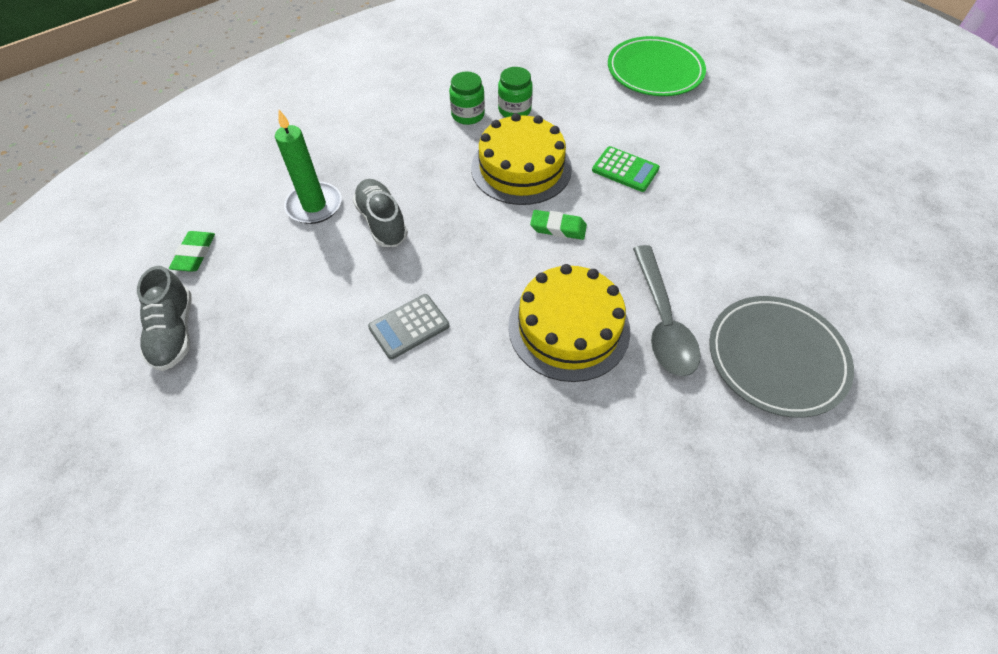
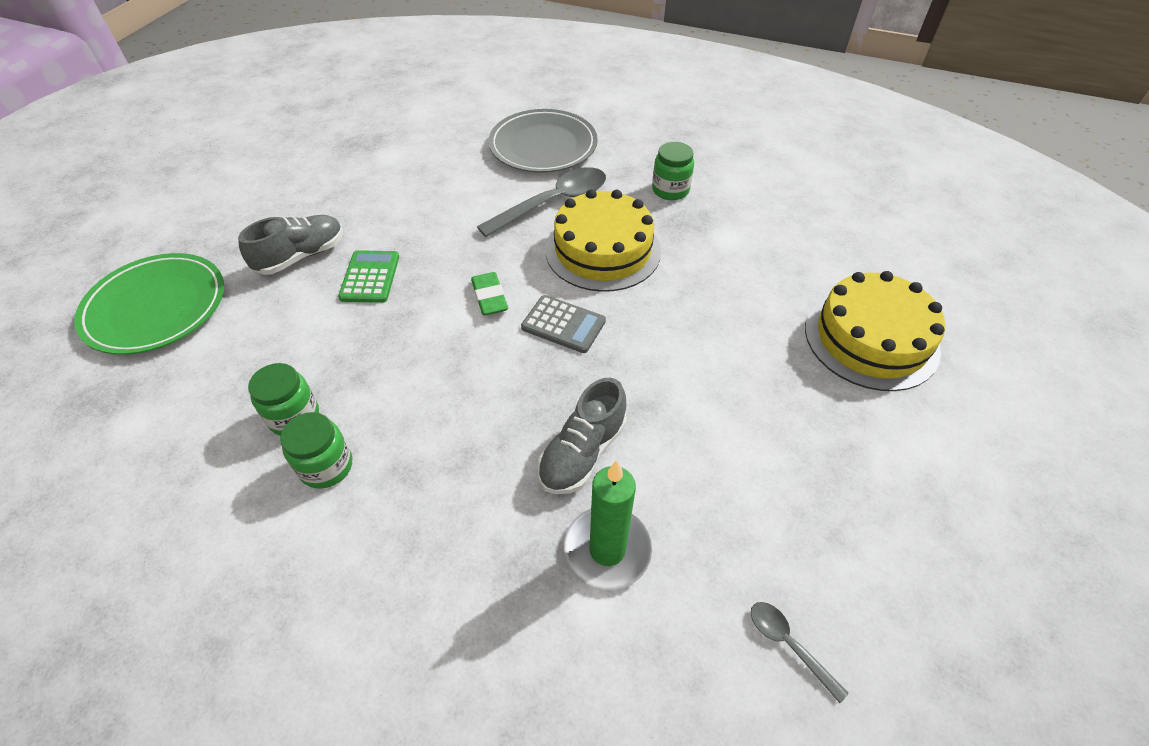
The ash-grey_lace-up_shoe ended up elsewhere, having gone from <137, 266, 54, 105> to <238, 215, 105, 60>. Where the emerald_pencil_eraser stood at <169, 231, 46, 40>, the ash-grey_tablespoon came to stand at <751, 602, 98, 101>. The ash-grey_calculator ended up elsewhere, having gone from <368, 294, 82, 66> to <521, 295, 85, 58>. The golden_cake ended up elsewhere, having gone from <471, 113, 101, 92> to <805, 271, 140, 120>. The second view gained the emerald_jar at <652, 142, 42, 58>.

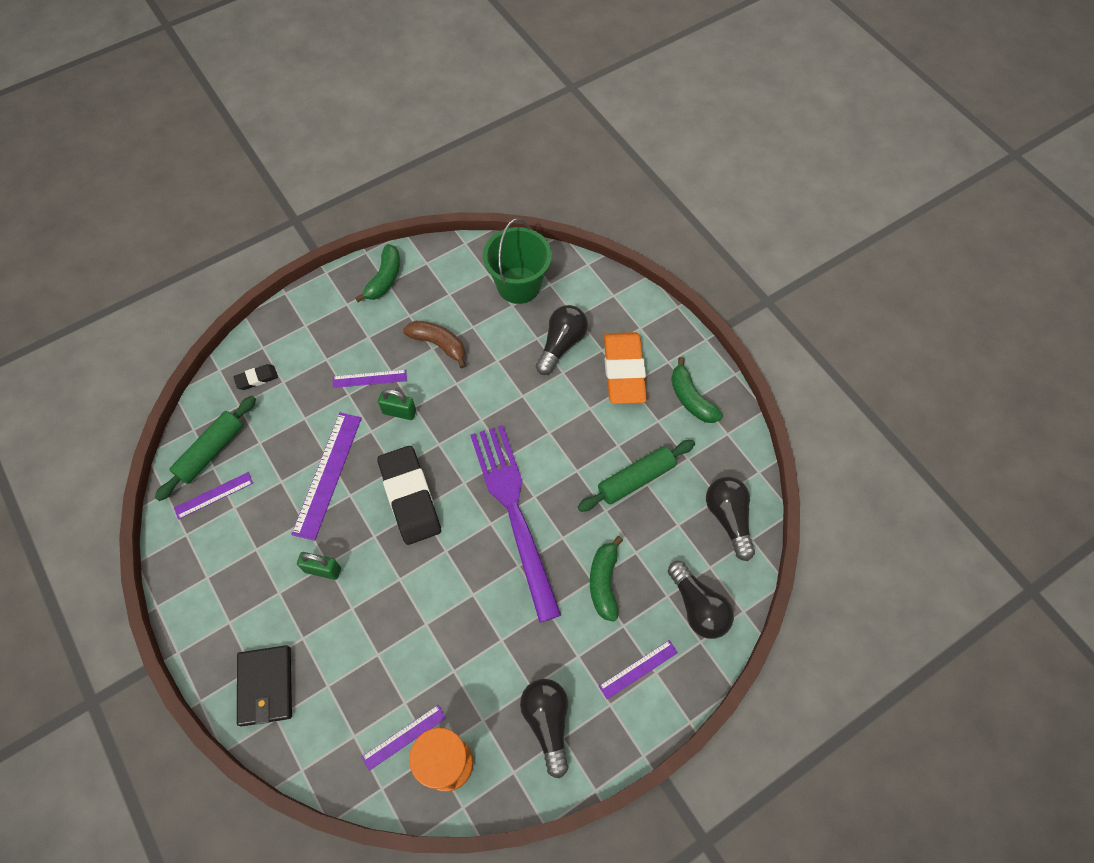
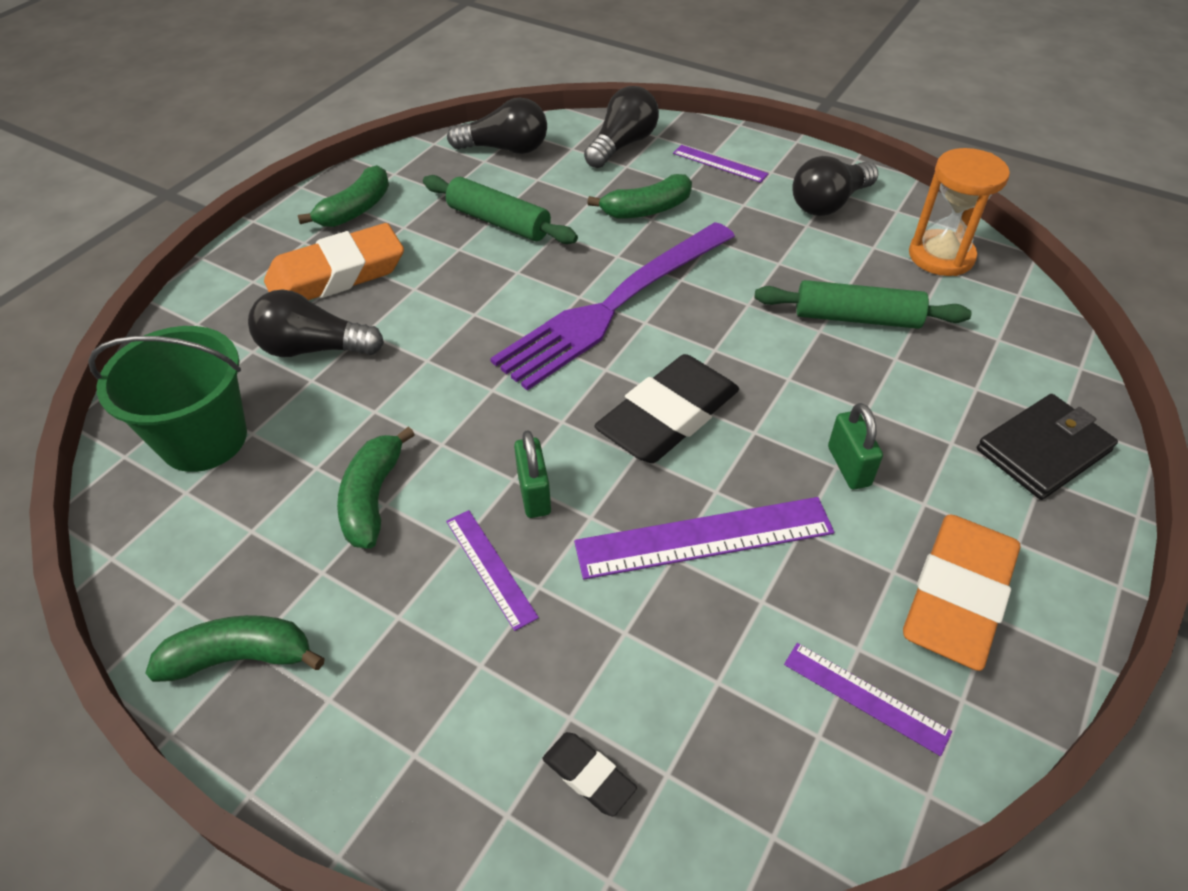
The emerald_rolling_pin ended up elsewhere, having gone from <155, 396, 101, 105> to <754, 280, 218, 49>. The second view lost the purple_measuring_stick at <362, 705, 84, 66>. What was the dark_brown_banana_fruit at <403, 321, 63, 47> turned into the emerald_banana_fruit at <337, 427, 78, 122>. The jet-black_lightbulb at <706, 477, 49, 84> ended up facing another way, 135 degrees counterclockwise from before. The second view gained the bright_orange_pencil_eraser at <903, 514, 117, 157>.

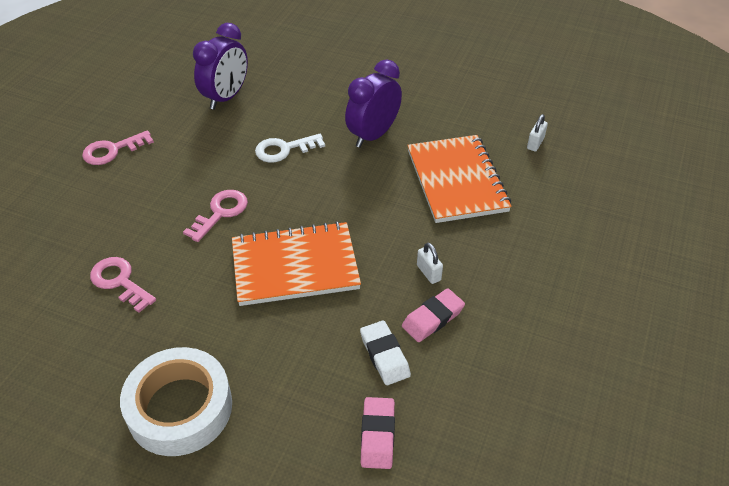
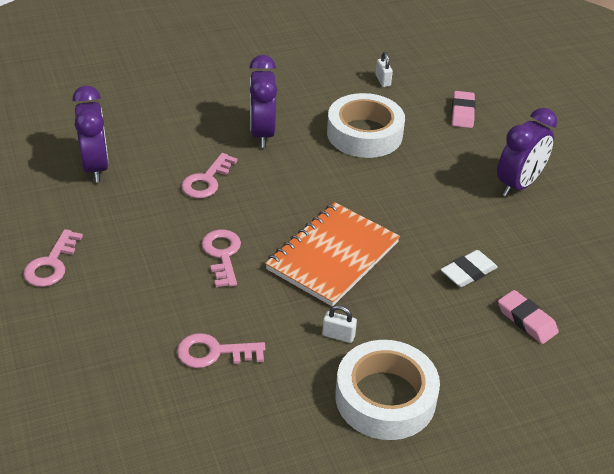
What was the white_latchkey at <255, 134, 70, 29> turned into the rose-pink_latchkey at <181, 153, 56, 45>. The white_pencil_eraser at <360, 320, 51, 65> ended up facing another way, 60 degrees counterclockwise from before. The rose-pink_pencil_eraser ended up elsewhere, having gone from <402, 288, 63, 54> to <451, 91, 25, 37>. Where the bright_orange_exercise_book stood at <407, 135, 105, 88>, the white_roll_of_tape came to stand at <327, 93, 78, 65>. The white_small_lock ended up elsewhere, having gone from <417, 243, 26, 41> to <322, 305, 35, 38>. The second view gained the purple_bedside_clock at <497, 108, 60, 89>.

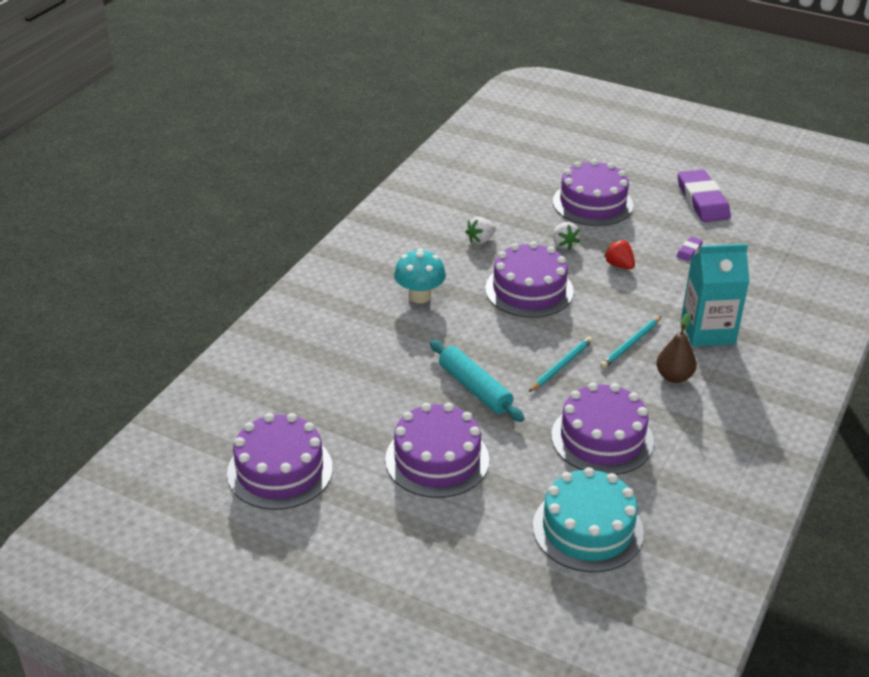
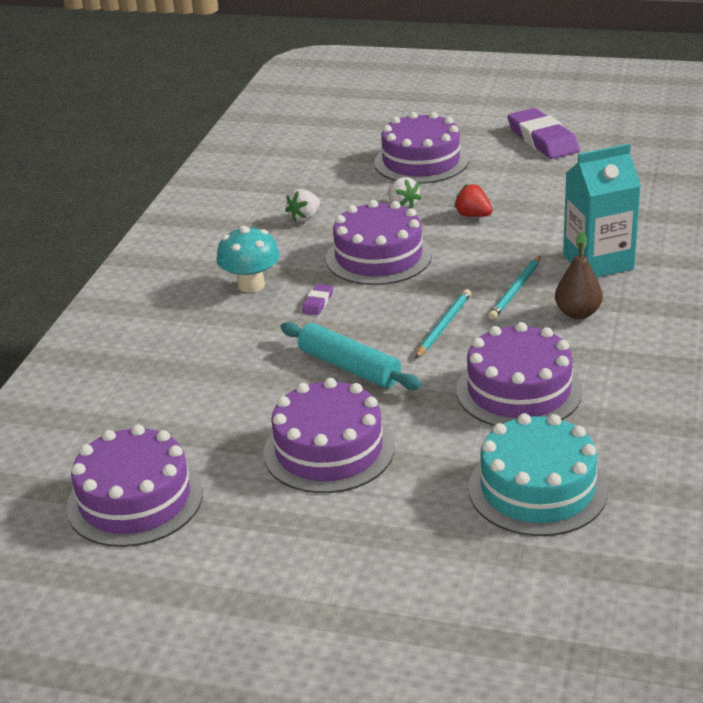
The purple_pencil_eraser ended up elsewhere, having gone from <677, 236, 26, 25> to <302, 284, 31, 31>.

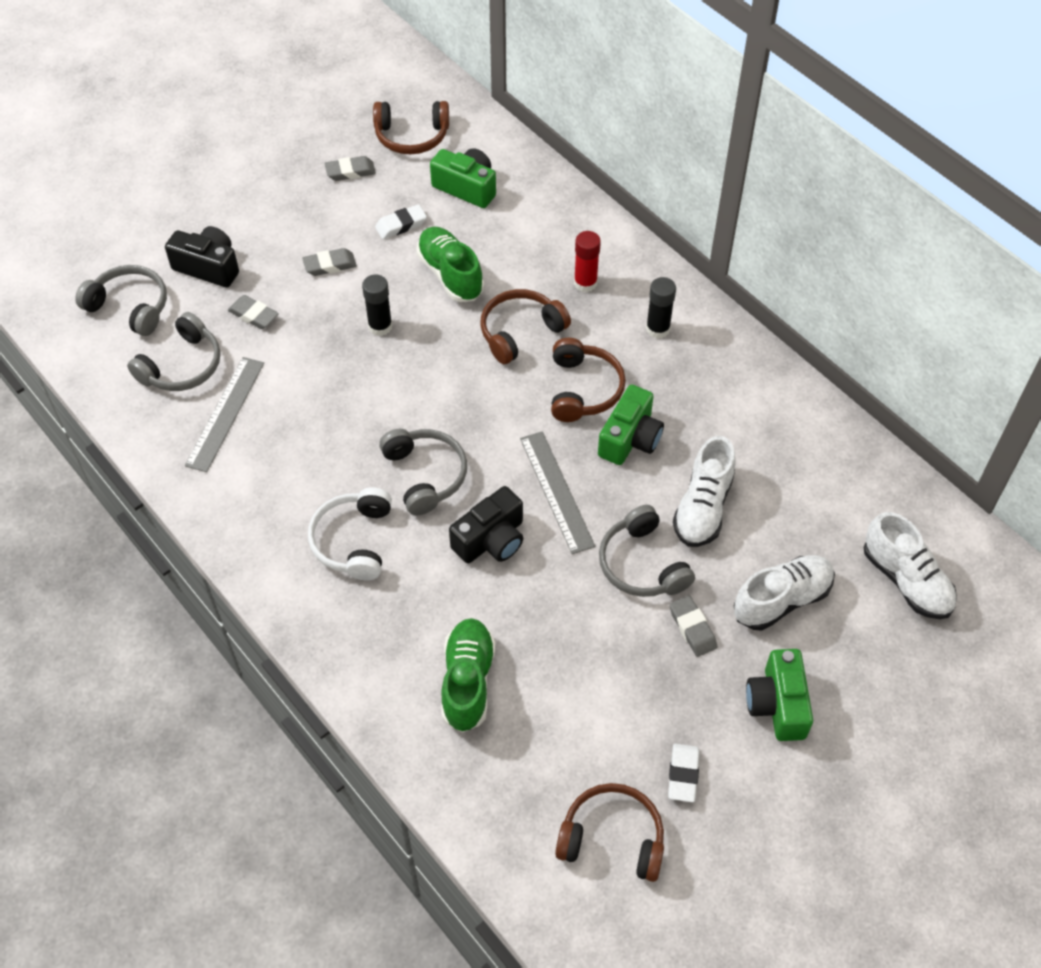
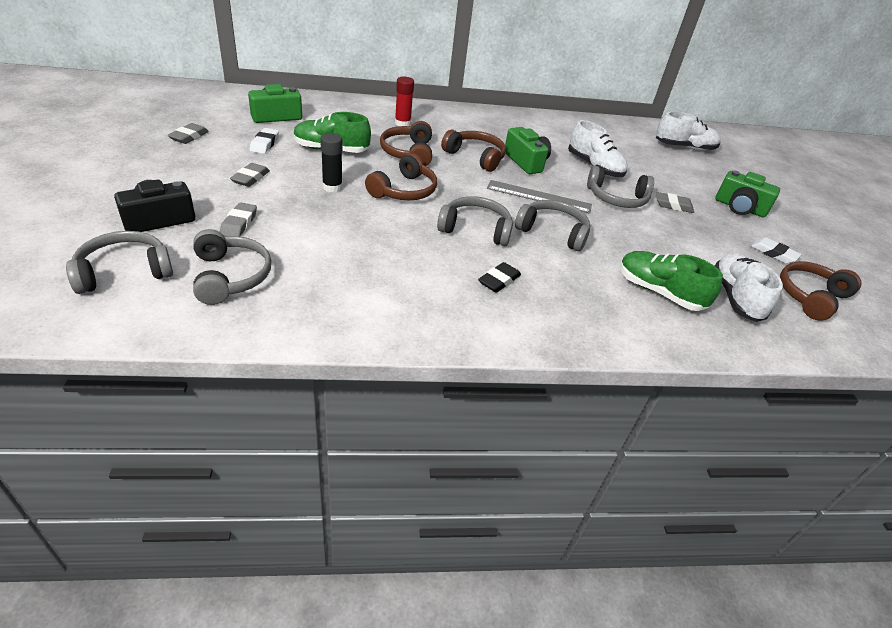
The second view lost the ash-grey_measuring_stick at <185, 357, 79, 115>. The ash-grey_pencil_eraser at <228, 295, 51, 34> ended up facing another way, 60 degrees counterclockwise from before. Where the white_over-ear_headphones stood at <308, 487, 84, 93>, the jet-black_pencil_eraser came to stand at <478, 262, 43, 31>. The dark_brown_over-ear_headphones ended up elsewhere, having gone from <373, 101, 76, 54> to <365, 153, 72, 47>. Where the jet-black_compact_camera stood at <449, 486, 74, 77>, the ash-grey_over-ear_headphones came to stand at <515, 200, 75, 51>. The second view lost the jet-black_stick_of_glue at <646, 277, 30, 62>. The white_lace-up_shoe ended up elsewhere, having gone from <734, 555, 101, 76> to <715, 253, 68, 69>.

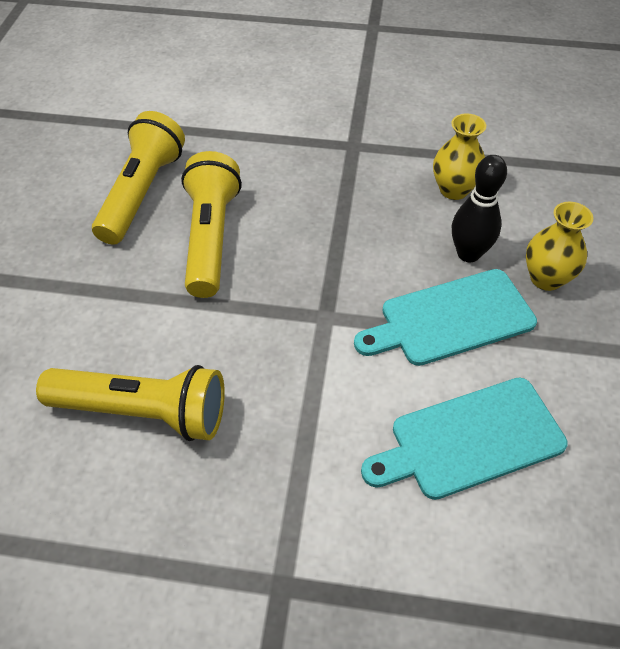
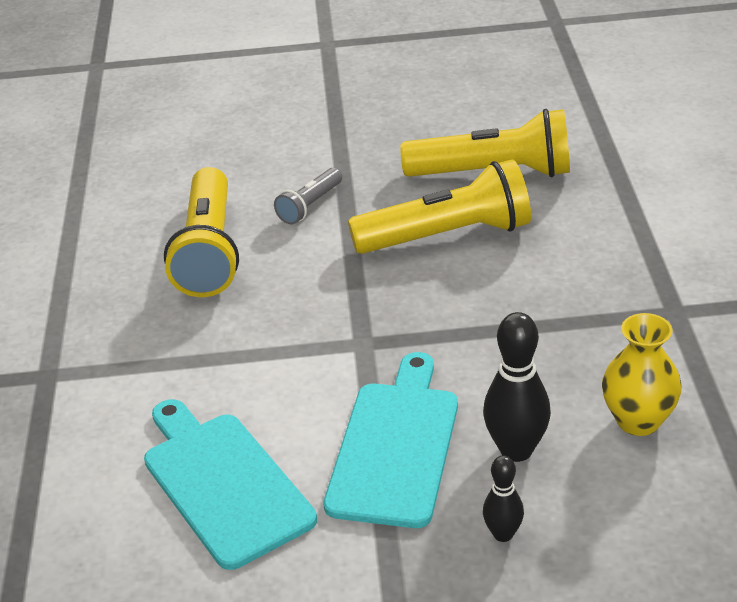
The teal_cutting_board at <354, 269, 183, 97> ended up facing another way, 45 degrees clockwise from before. Where the golden_vase stood at <526, 202, 67, 89>, the jet-black_skittle came to stand at <483, 455, 41, 87>. The second view gained the ash-grey_torch at <274, 168, 68, 56>.

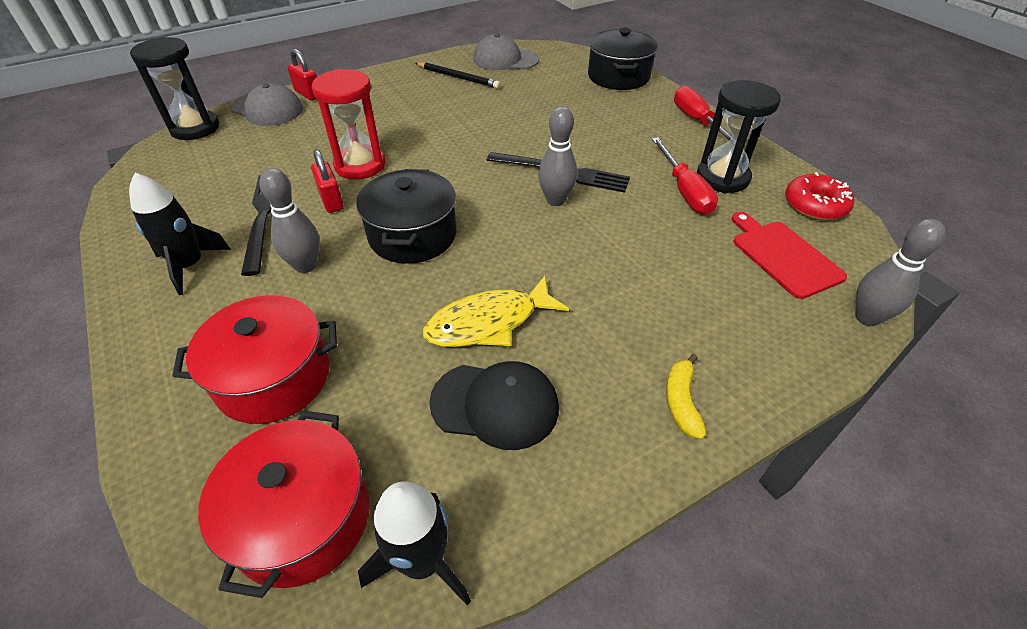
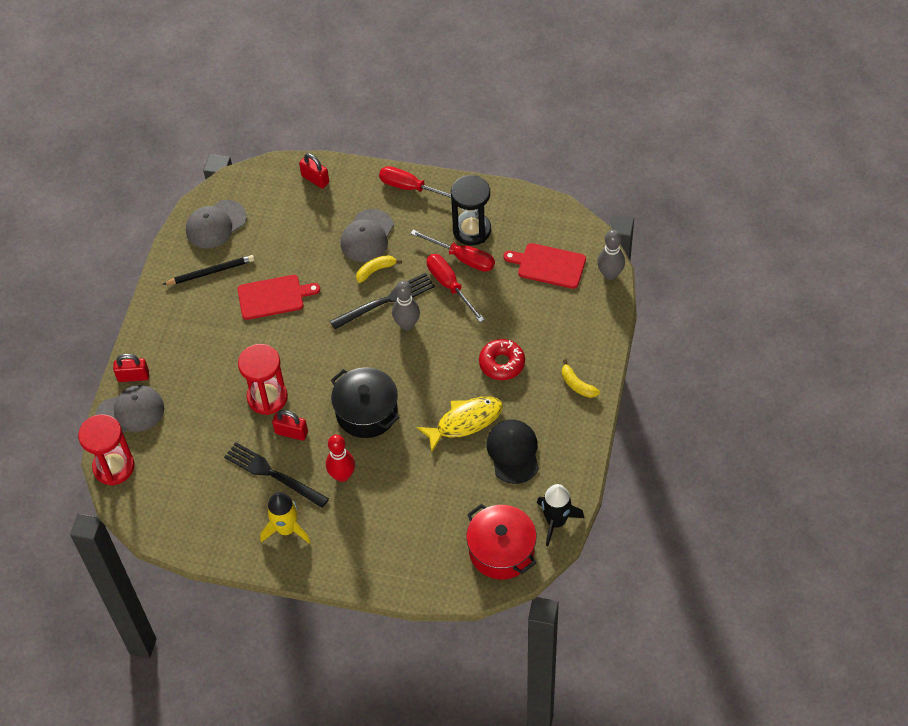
What was the jet-black_toy_rocket at <129, 173, 102, 122> turned into the golden_toy_rocket at <260, 492, 50, 52>. What was the jet-black_sand_timer at <130, 37, 89, 103> turned into the crimson_sand_timer at <78, 414, 56, 72>. The second view lost the crimson_cooking_pot at <173, 295, 164, 129>. What was the ash-grey_skittle at <259, 168, 61, 105> turned into the crimson_skittle at <326, 435, 29, 47>. The golden_fish_figure at <423, 276, 146, 71> ended up facing another way, 135 degrees counterclockwise from before. The jet-black_baseball_cap at <429, 361, 130, 89> ended up facing another way, 60 degrees counterclockwise from before. Where the jet-black_cooking_pot stood at <588, 28, 70, 62>, the crimson_small_lock came to stand at <299, 153, 30, 36>. The crimson_doughnut ended up elsewhere, having gone from <785, 172, 69, 48> to <479, 339, 46, 41>. The second view gained the crimson_cutting_board at <237, 275, 83, 45>. The second view gained the ash-grey_baseball_cap at <340, 209, 54, 53>. The second view gained the golden_banana_fruit at <356, 255, 46, 28>. The second view gained the crimson_hand_screwdriver at <427, 254, 58, 68>.

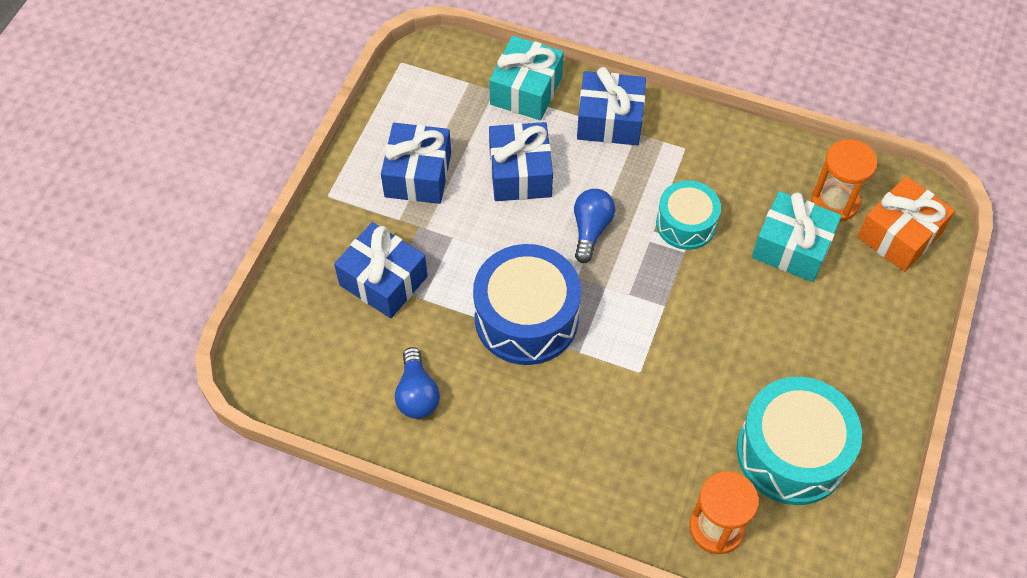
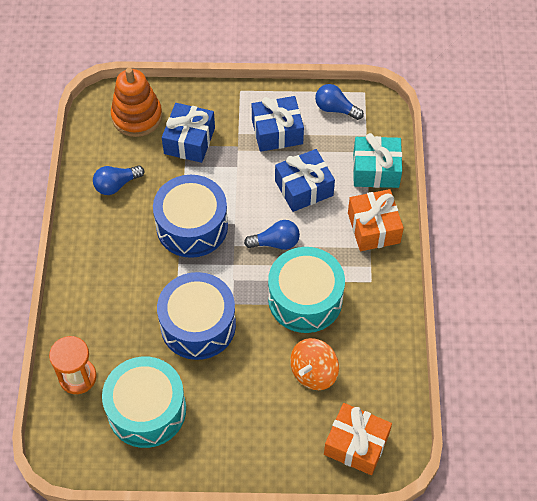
What was the royal_blue_wrapped_gift at <577, 67, 69, 78> turned into the bright_orange_wrapped_gift at <348, 189, 56, 62>. The size of the teal_toy_drum at <656, 181, 65, 69> changed by a factor of 1.66. Where the teal_wrapped_gift stood at <752, 191, 90, 91>, the bright_orange_whirligig came to stand at <290, 338, 49, 52>. The second view lost the bright_orange_sand_timer at <811, 139, 66, 83>. The second view gained the bright_orange_ring_stacker at <111, 68, 51, 69>. The second view gained the royal_blue_toy_drum at <157, 272, 79, 88>. The second view gained the royal_blue_lightbulb at <315, 84, 49, 36>.

